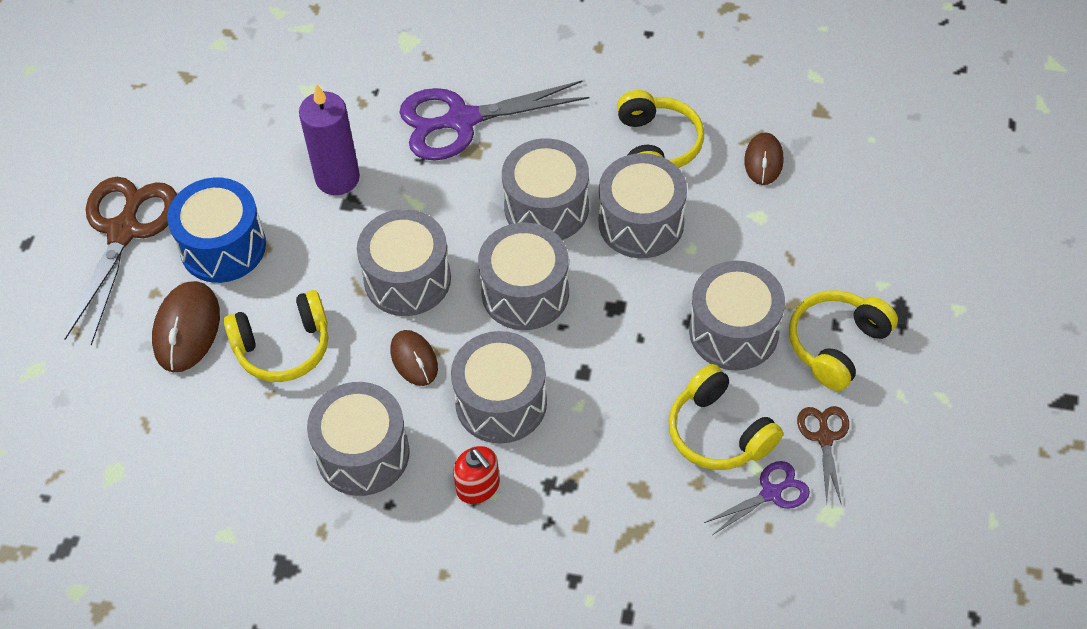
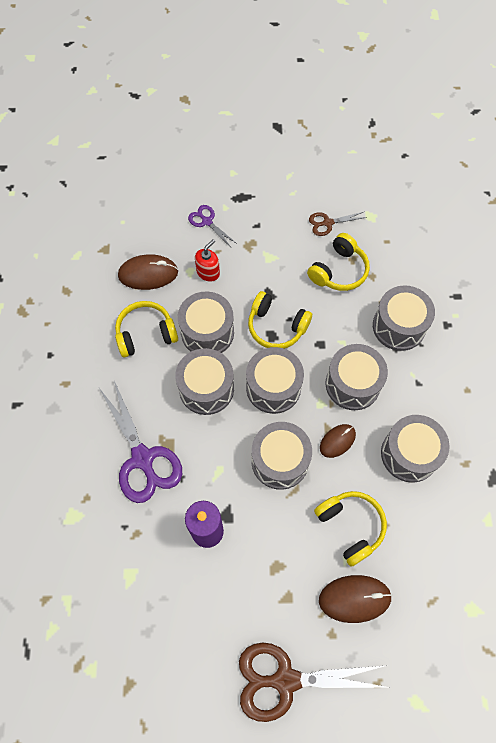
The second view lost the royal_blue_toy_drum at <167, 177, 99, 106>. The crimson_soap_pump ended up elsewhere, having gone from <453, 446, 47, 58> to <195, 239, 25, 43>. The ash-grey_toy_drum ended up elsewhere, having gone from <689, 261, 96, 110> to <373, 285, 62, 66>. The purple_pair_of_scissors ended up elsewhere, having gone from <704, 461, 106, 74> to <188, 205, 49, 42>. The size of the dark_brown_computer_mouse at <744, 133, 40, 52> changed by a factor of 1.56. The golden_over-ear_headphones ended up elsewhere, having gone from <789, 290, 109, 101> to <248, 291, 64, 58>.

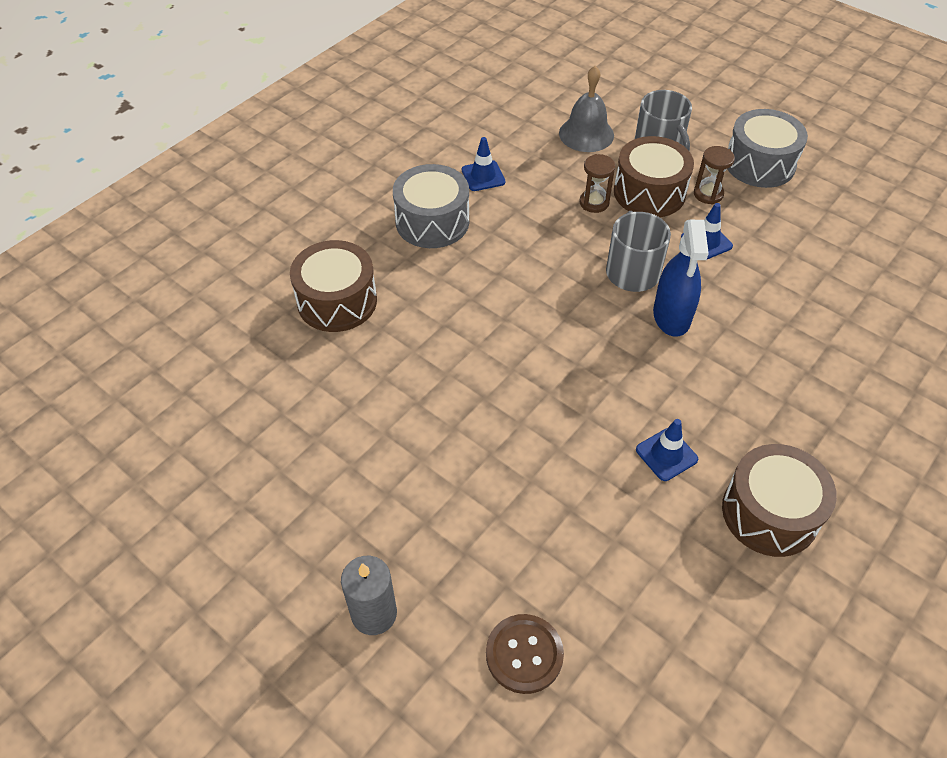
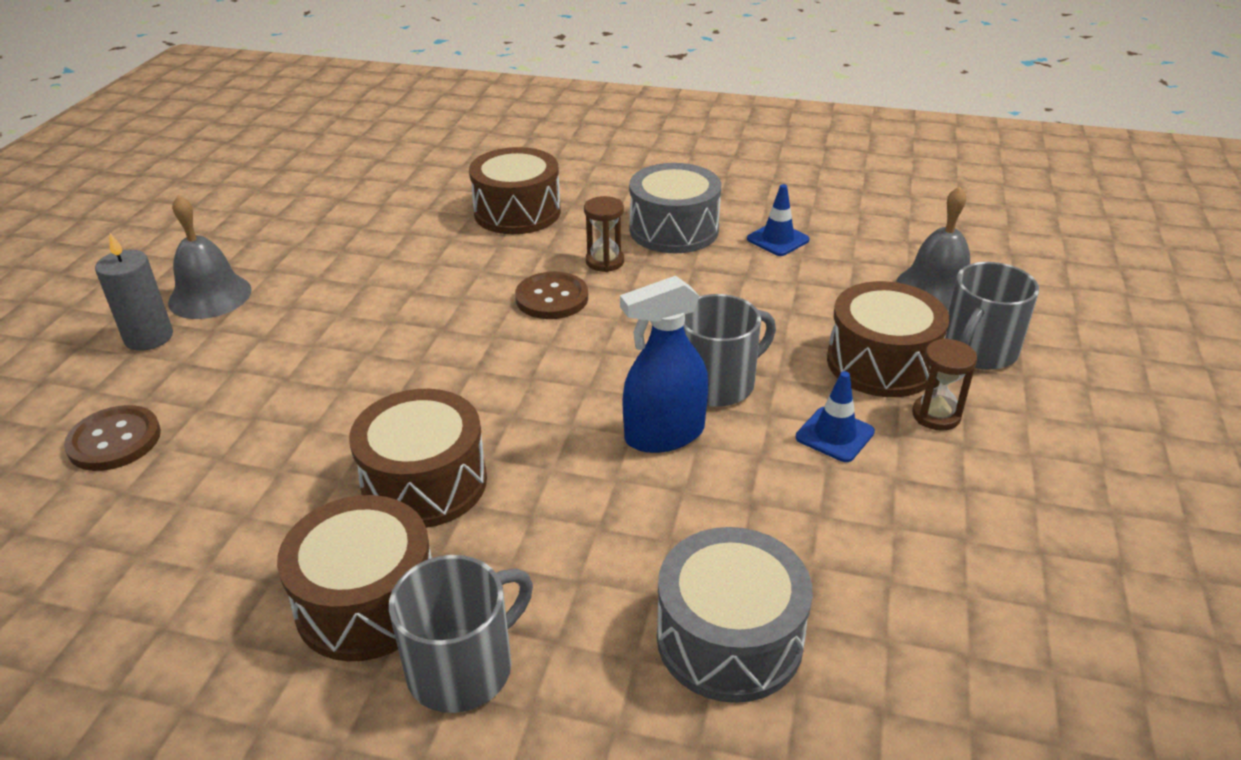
The dark_brown_sand_timer ended up elsewhere, having gone from <579, 154, 37, 59> to <584, 196, 40, 76>. Where the royal_blue_road_cone stood at <636, 419, 62, 62>, the dark_brown_toy_drum came to stand at <349, 389, 138, 139>. The ash-grey_toy_drum ended up elsewhere, having gone from <727, 109, 81, 79> to <657, 527, 156, 176>. The second view gained the ash-grey_school_bell at <168, 195, 84, 124>. The second view gained the ash-grey_tea_mug at <389, 555, 144, 158>. The second view gained the dark_brown_sewing_button at <515, 272, 73, 47>.

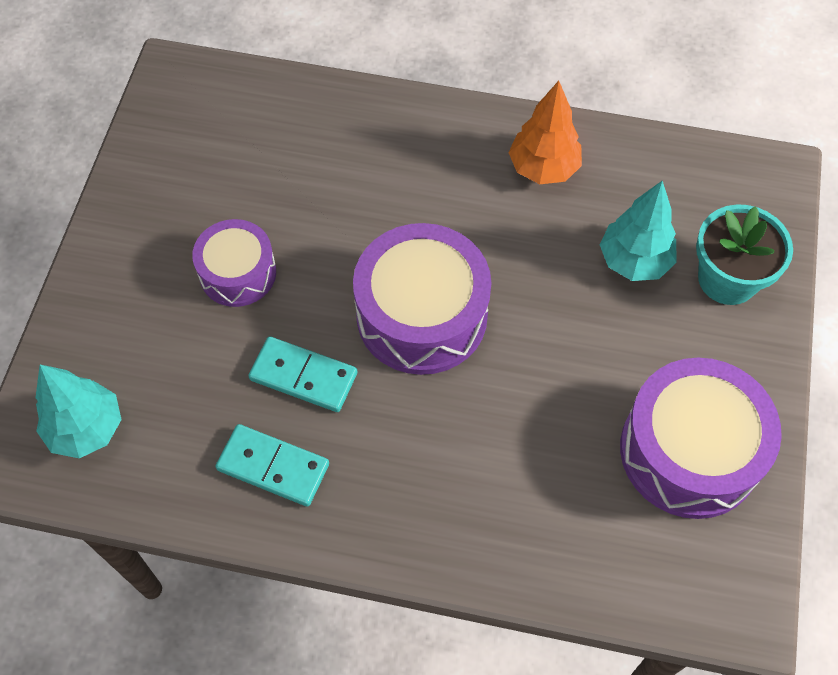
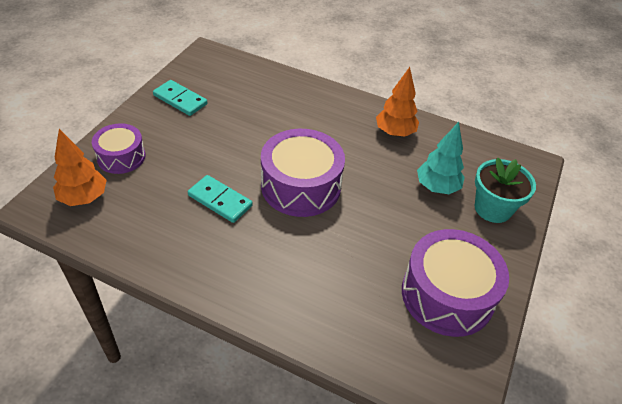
What was the teal_fir_tree at <36, 365, 86, 93> turned into the bright_orange_fir_tree at <53, 129, 54, 77>. The purple_toy_drum ended up elsewhere, having gone from <192, 219, 84, 88> to <92, 123, 53, 51>. The teal_domino_tile ended up elsewhere, having gone from <215, 424, 114, 83> to <153, 80, 54, 36>.

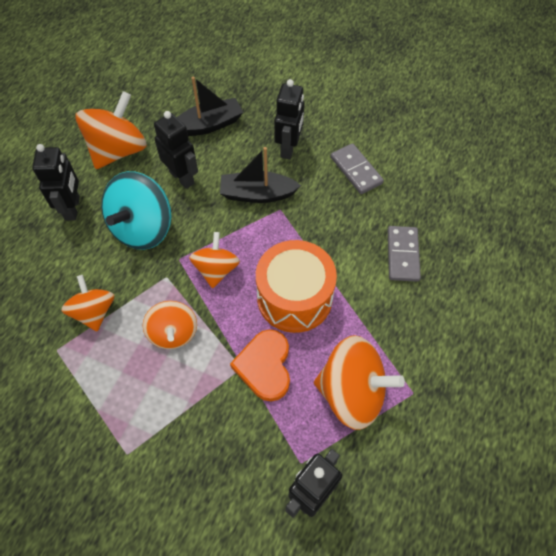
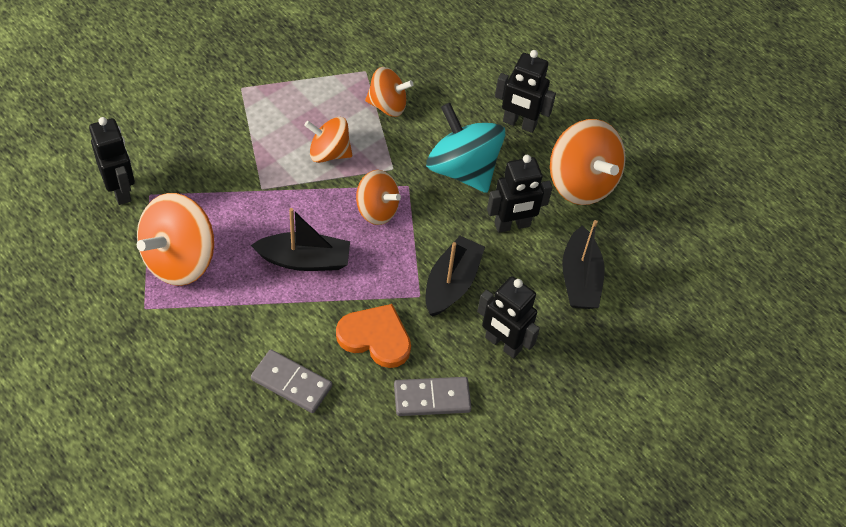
The bright_orange_love_heart ended up elsewhere, having gone from <230, 329, 60, 72> to <336, 304, 75, 64>. Where the bright_orange_toy_drum stood at <256, 240, 81, 93>, the jet-black_toy_boat came to stand at <251, 208, 99, 63>.

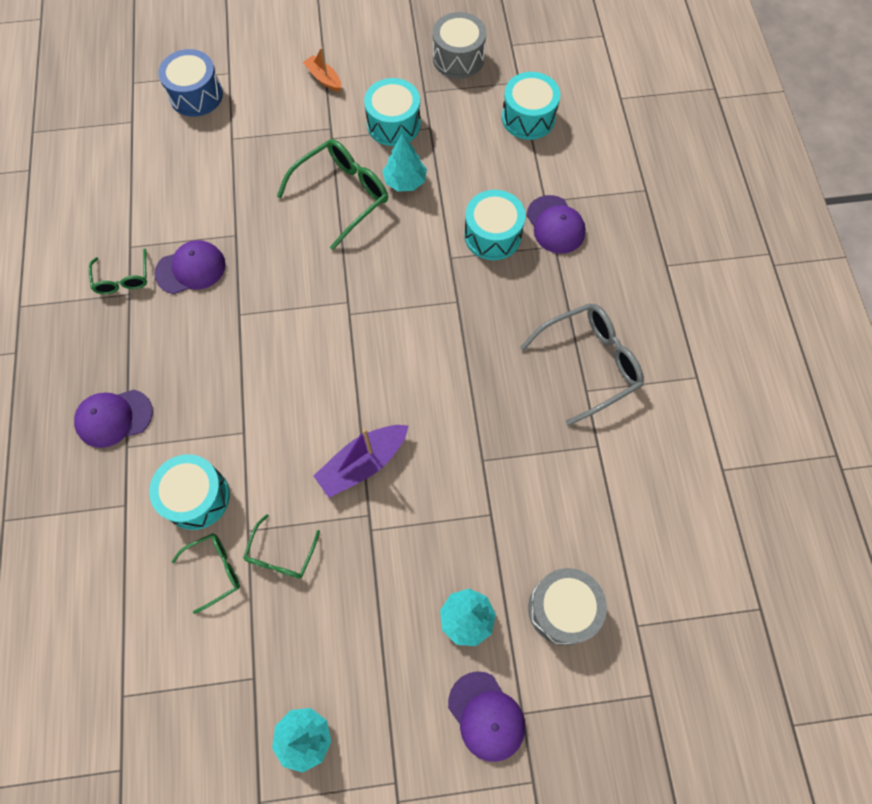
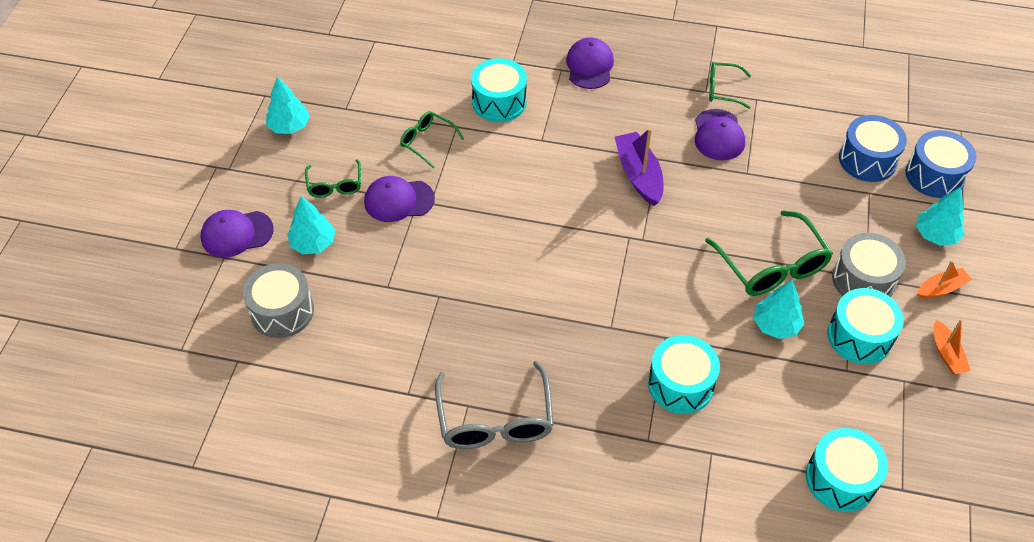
The emerald_spectacles ended up elsewhere, having gone from <171, 533, 69, 81> to <305, 160, 56, 38>. The purple_toy_boat ended up elsewhere, having gone from <314, 425, 95, 73> to <615, 128, 48, 78>. The ash-grey_toy_drum ended up elsewhere, having gone from <433, 12, 53, 67> to <832, 233, 74, 64>. The purple_baseball_cap ended up elsewhere, having gone from <526, 195, 60, 59> to <364, 176, 71, 46>. The second view gained the royal_blue_toy_drum at <839, 115, 68, 67>. The second view gained the teal_fir_tree at <916, 187, 49, 59>. The second view gained the bright_orange_toy_boat at <934, 319, 37, 55>.

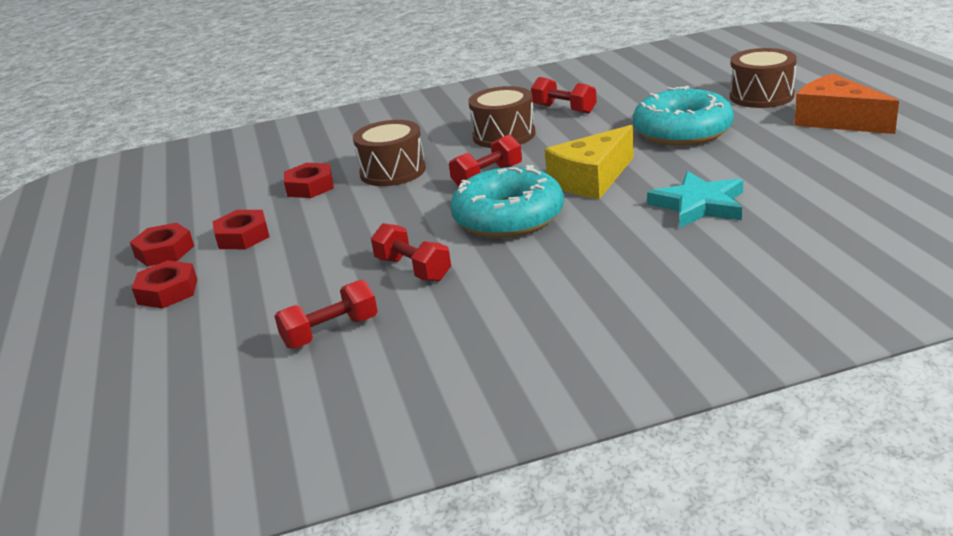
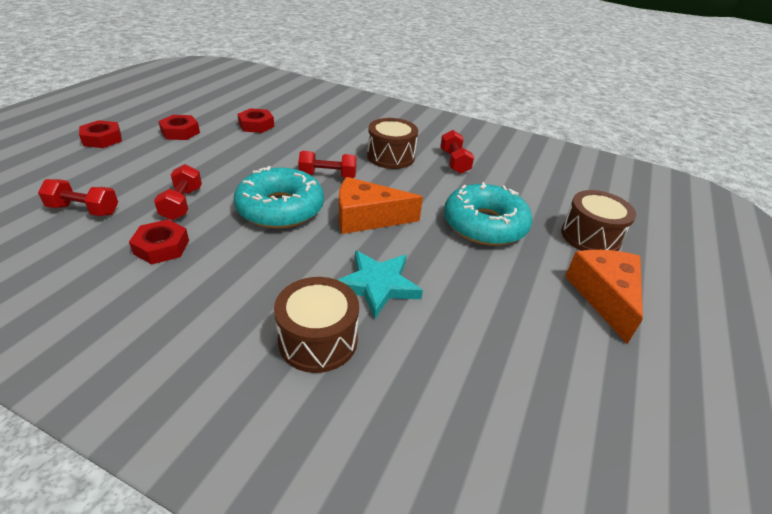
The crimson_nut ended up elsewhere, having gone from <130, 223, 64, 44> to <129, 219, 60, 45>. The dark_brown_toy_drum ended up elsewhere, having gone from <353, 120, 73, 66> to <274, 277, 85, 96>. What was the golden_cheese_wedge at <545, 125, 89, 74> turned into the bright_orange_cheese_wedge at <339, 177, 84, 57>.

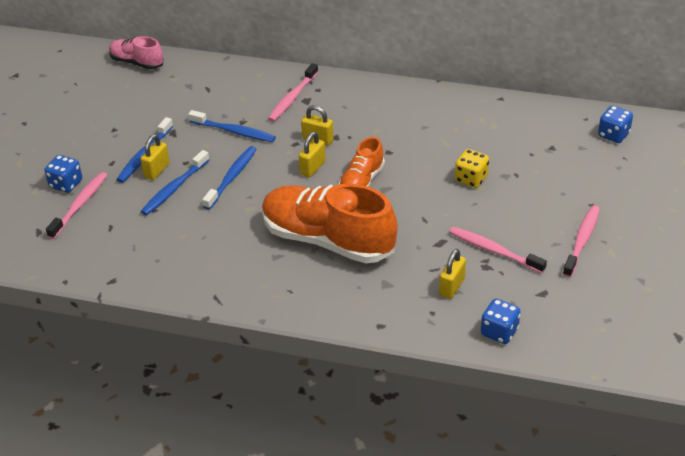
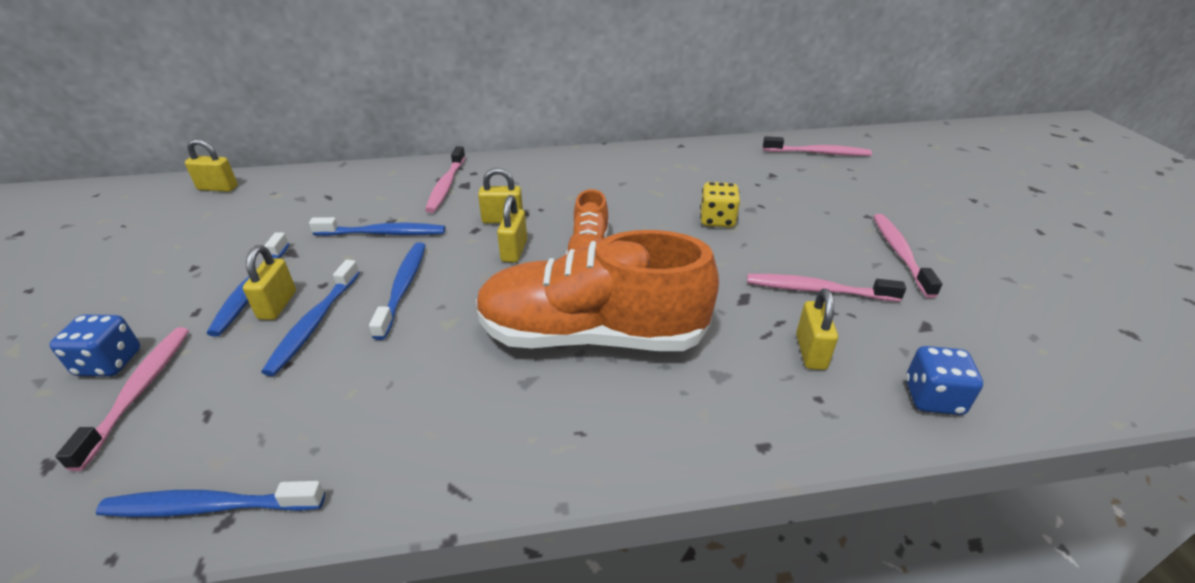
Where the rose-pink_lace-up_shoe stood at <109, 36, 55, 34>, the golden_small_lock came to stand at <185, 139, 53, 53>. Where the royal_blue_game_die stood at <598, 106, 35, 37>, the rose-pink_tooth_brush came to stand at <763, 136, 109, 20>. The second view gained the royal_blue_tooth_brush at <96, 481, 229, 36>.

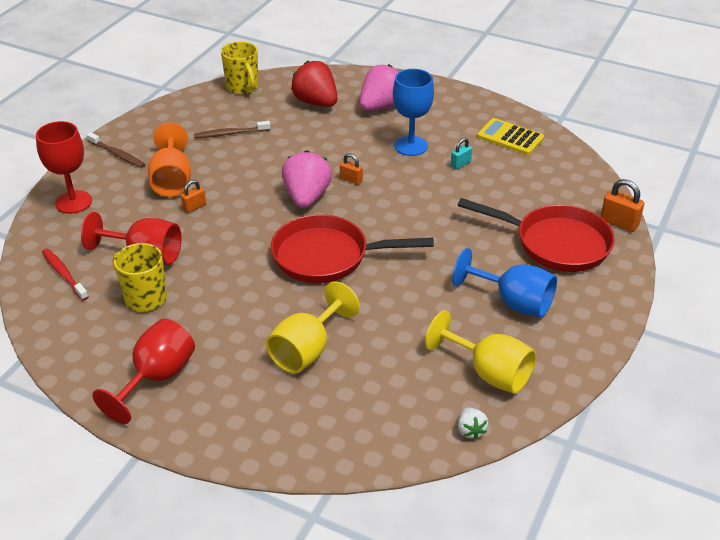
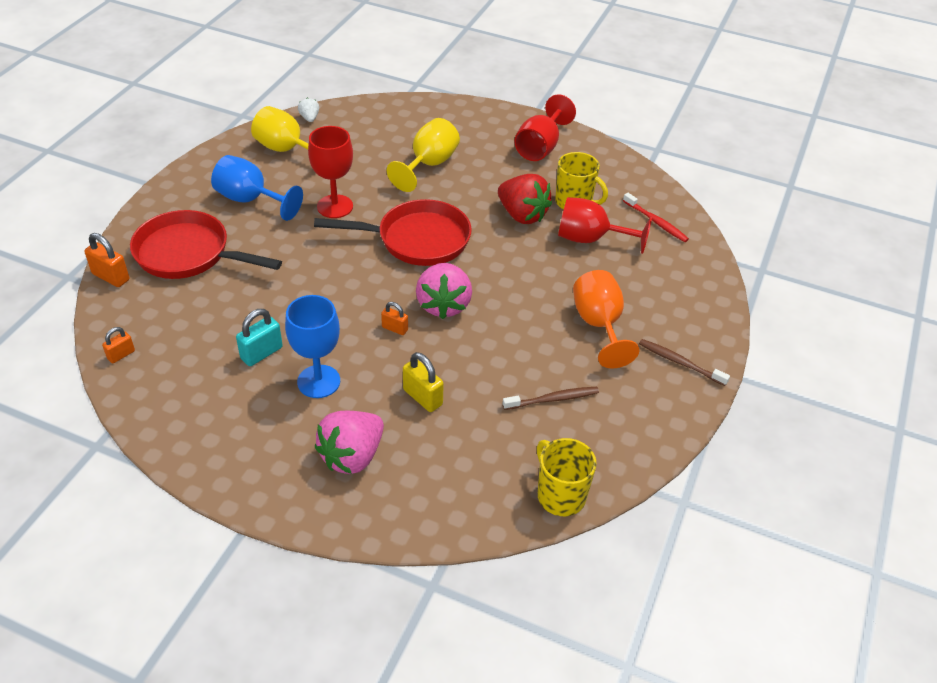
The crimson_wine_glass ended up elsewhere, having gone from <36, 121, 56, 93> to <308, 126, 45, 92>. The bright_orange_small_lock ended up elsewhere, having gone from <181, 180, 25, 33> to <102, 327, 33, 36>. The crimson_strawberry ended up elsewhere, having gone from <291, 60, 46, 47> to <498, 174, 54, 50>. The size of the teal_small_lock at <451, 138, 21, 31> changed by a factor of 1.58. The second view lost the golden_calculator at <477, 118, 67, 37>. The second view gained the golden_small_lock at <403, 352, 41, 60>.

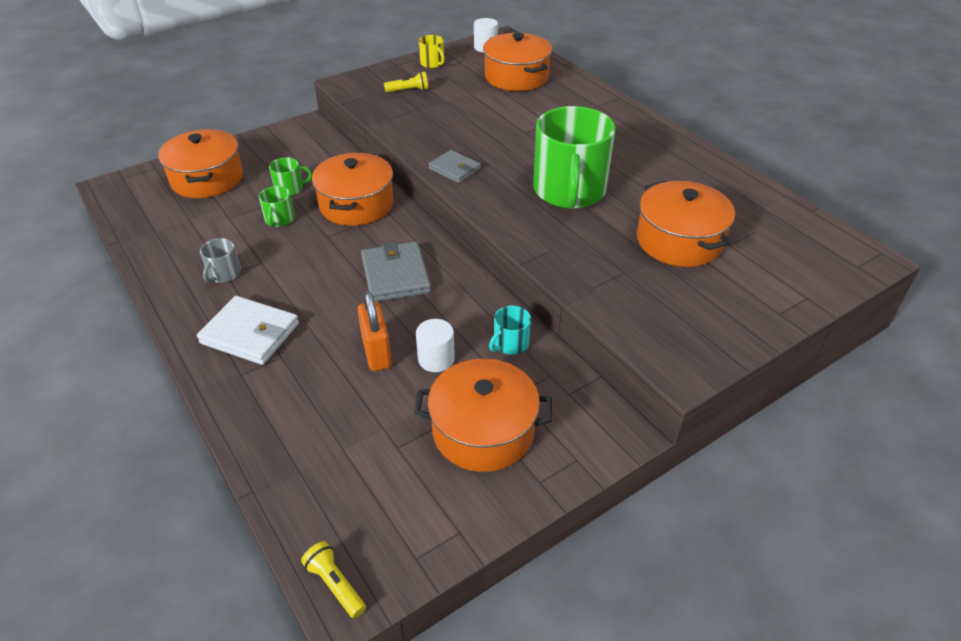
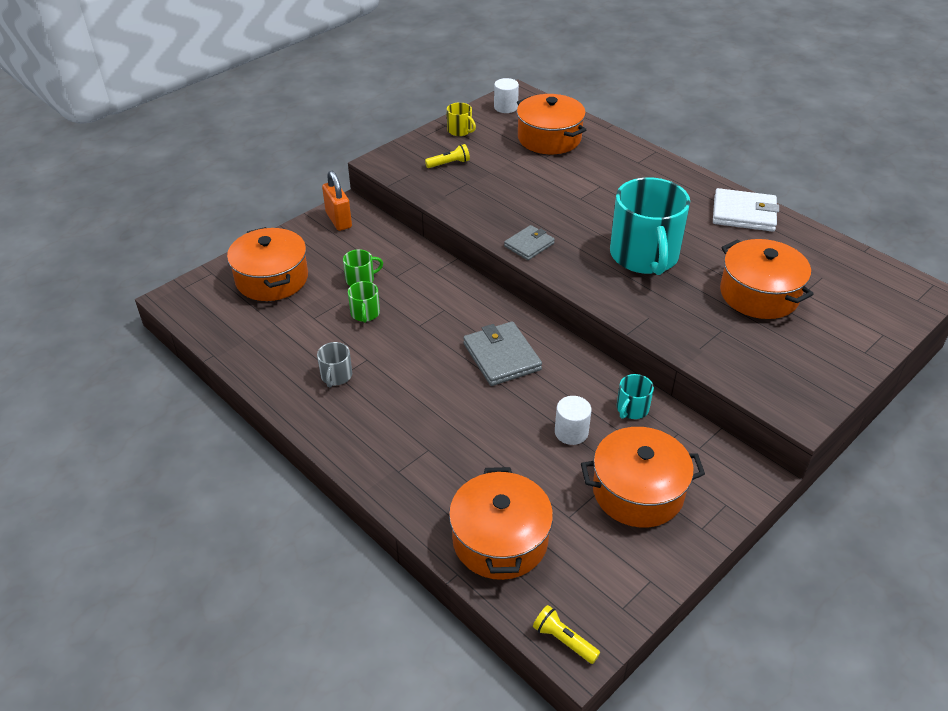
The white_card_wallet ended up elsewhere, having gone from <197, 296, 102, 69> to <713, 188, 66, 44>. The bright_orange_cooking_pot ended up elsewhere, having gone from <312, 152, 82, 74> to <449, 467, 104, 113>. The bright_orange_small_lock ended up elsewhere, having gone from <357, 291, 35, 80> to <322, 171, 30, 60>. The ash-grey_card_wallet at <428, 150, 53, 33> ended up facing another way, 75 degrees counterclockwise from before. What was the emerald_tea_mug at <533, 106, 83, 103> turned into the teal_tea_mug at <610, 177, 80, 98>.

